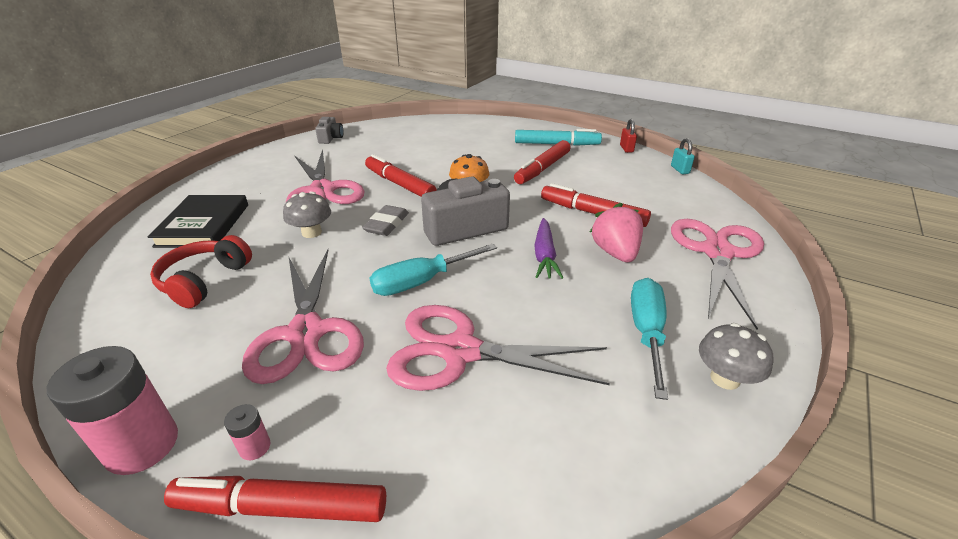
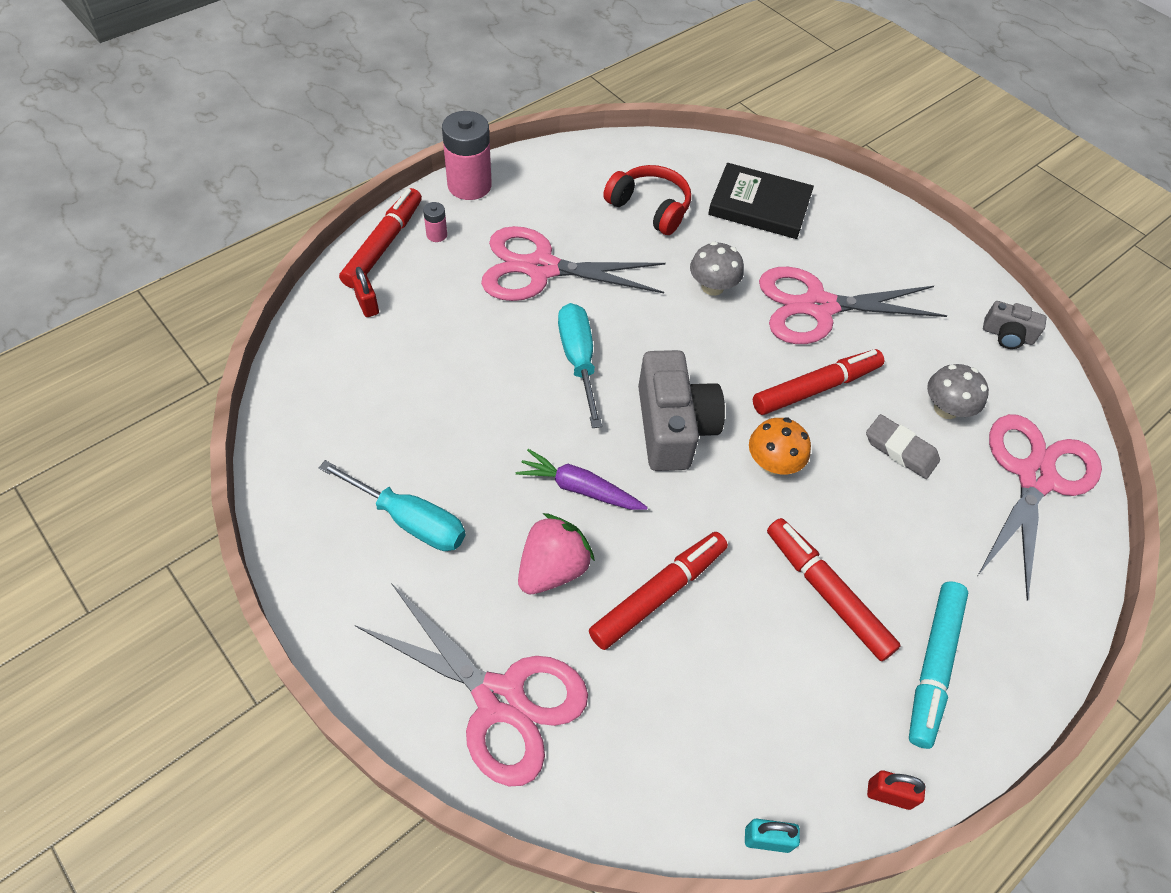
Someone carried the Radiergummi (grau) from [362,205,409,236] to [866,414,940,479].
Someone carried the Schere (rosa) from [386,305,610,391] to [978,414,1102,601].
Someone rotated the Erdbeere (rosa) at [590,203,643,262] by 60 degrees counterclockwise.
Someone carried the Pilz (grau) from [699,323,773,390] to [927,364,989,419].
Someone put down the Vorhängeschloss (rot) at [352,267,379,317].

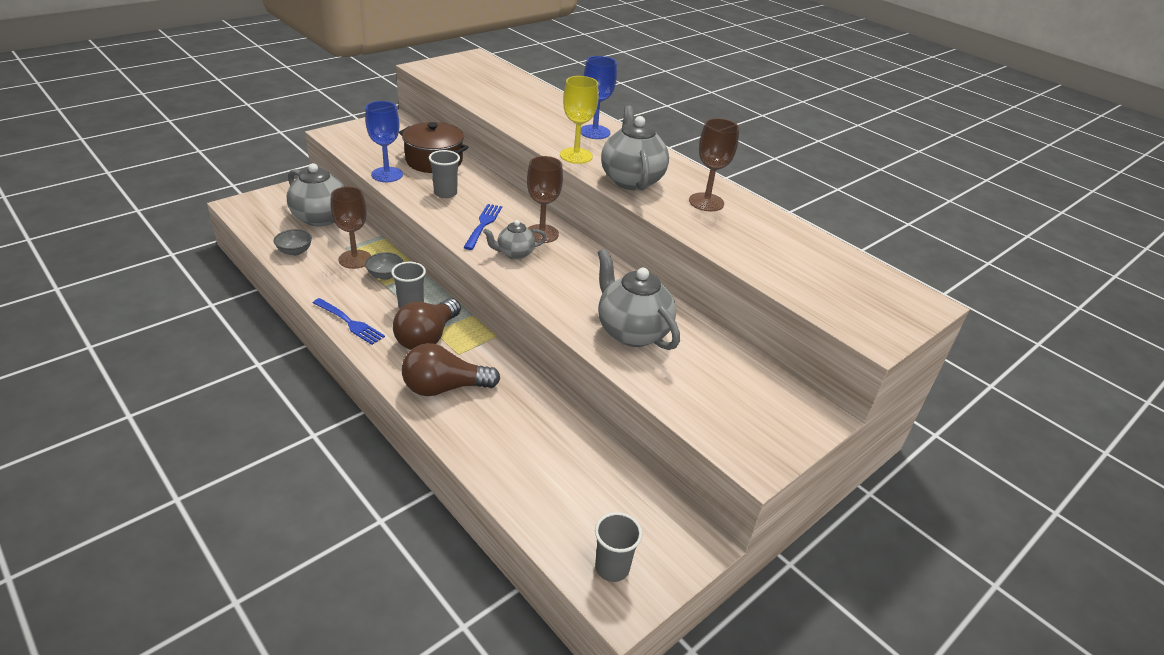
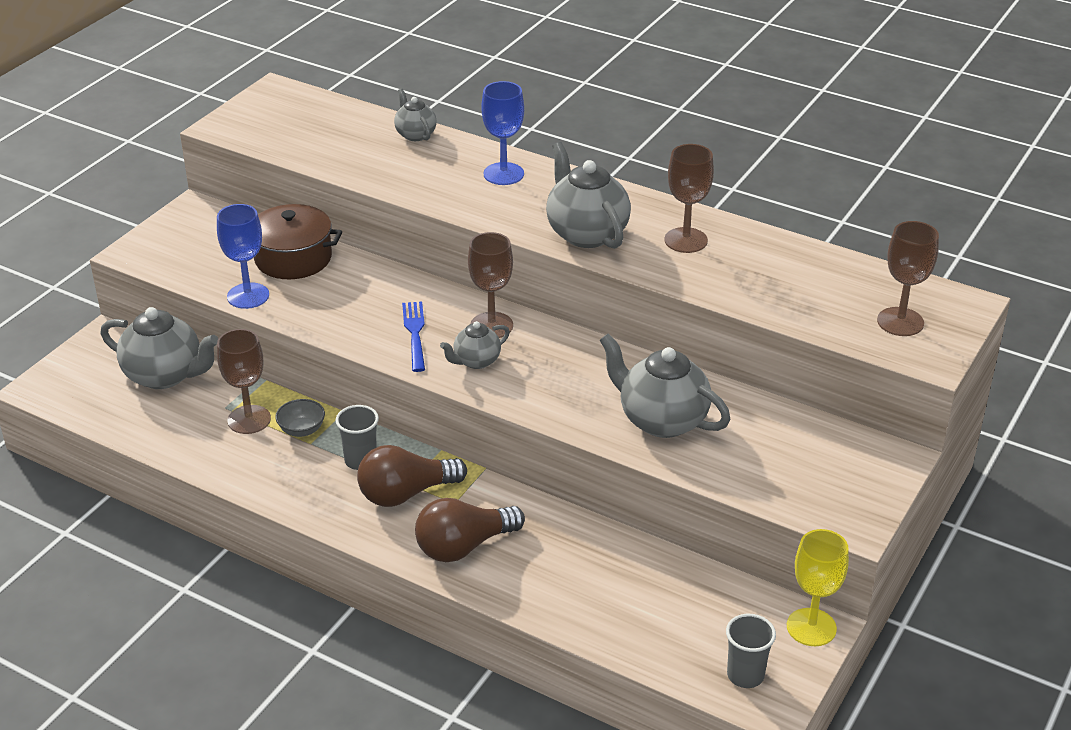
Someone took away the Schüssel (grau) at [274,229,312,256].
Someone took away the Gabel (blau) at [313,298,385,345].
Someone rotated the Glühbirne (braun) at [393,298,461,350] by 60 degrees clockwise.
Someone took away the Becher (grau) at [429,150,460,198].
Someone carried the Kelch (gelb) from [560,76,599,164] to [787,529,849,646].
Someone put down the Teekanne (grau) at [394,89,437,141].
Someone put down the Kelch (braun) at [877,221,939,336].

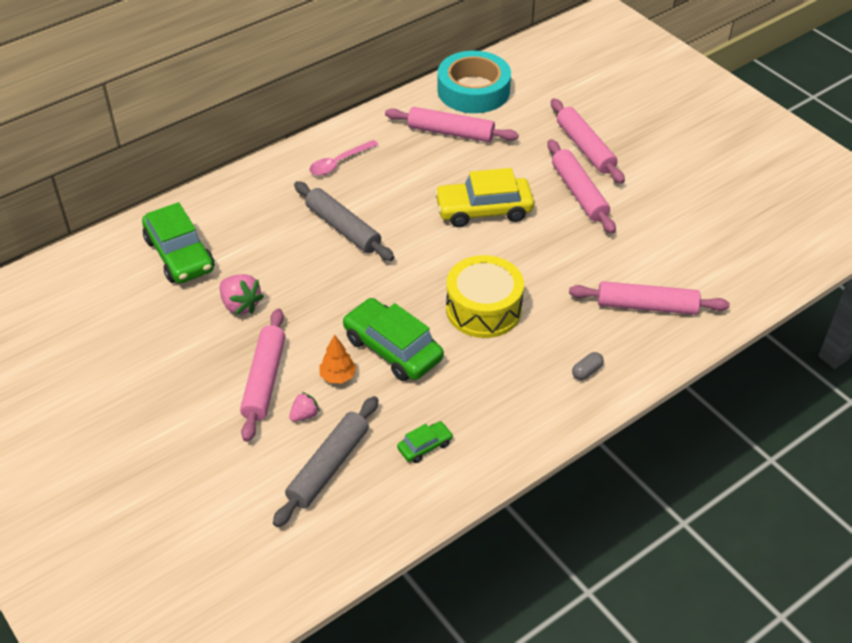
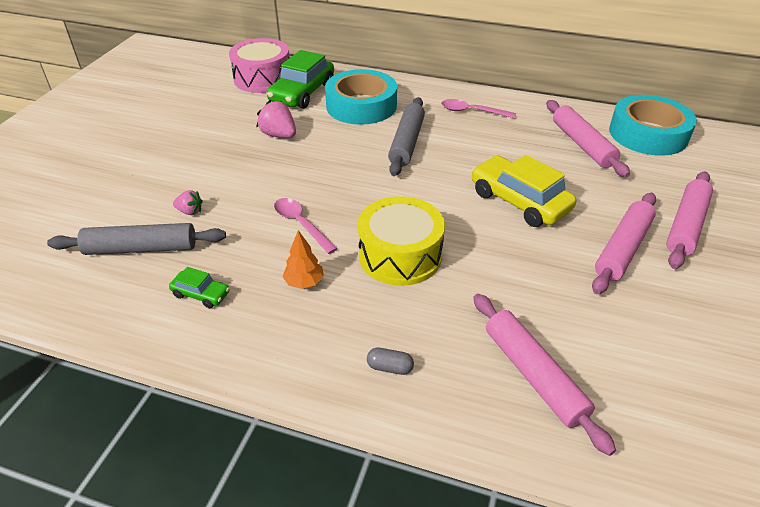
Someone rotated the Erdbeere (rosa) at [220,274,264,315] by 120 degrees clockwise.
Someone took away the Nudelholz (rosa) at [240,309,285,442].
Someone carried the Baum (orange) from [319,334,356,384] to [282,230,324,289].
Someone swapped the Auto (grün) at [343,298,444,381] for the Löffel (rosa) at [274,198,338,254].
Someone put down the Trommel (rosa) at [229,38,290,93].
Someone put down the Klebeband (türkis) at [325,69,397,125].

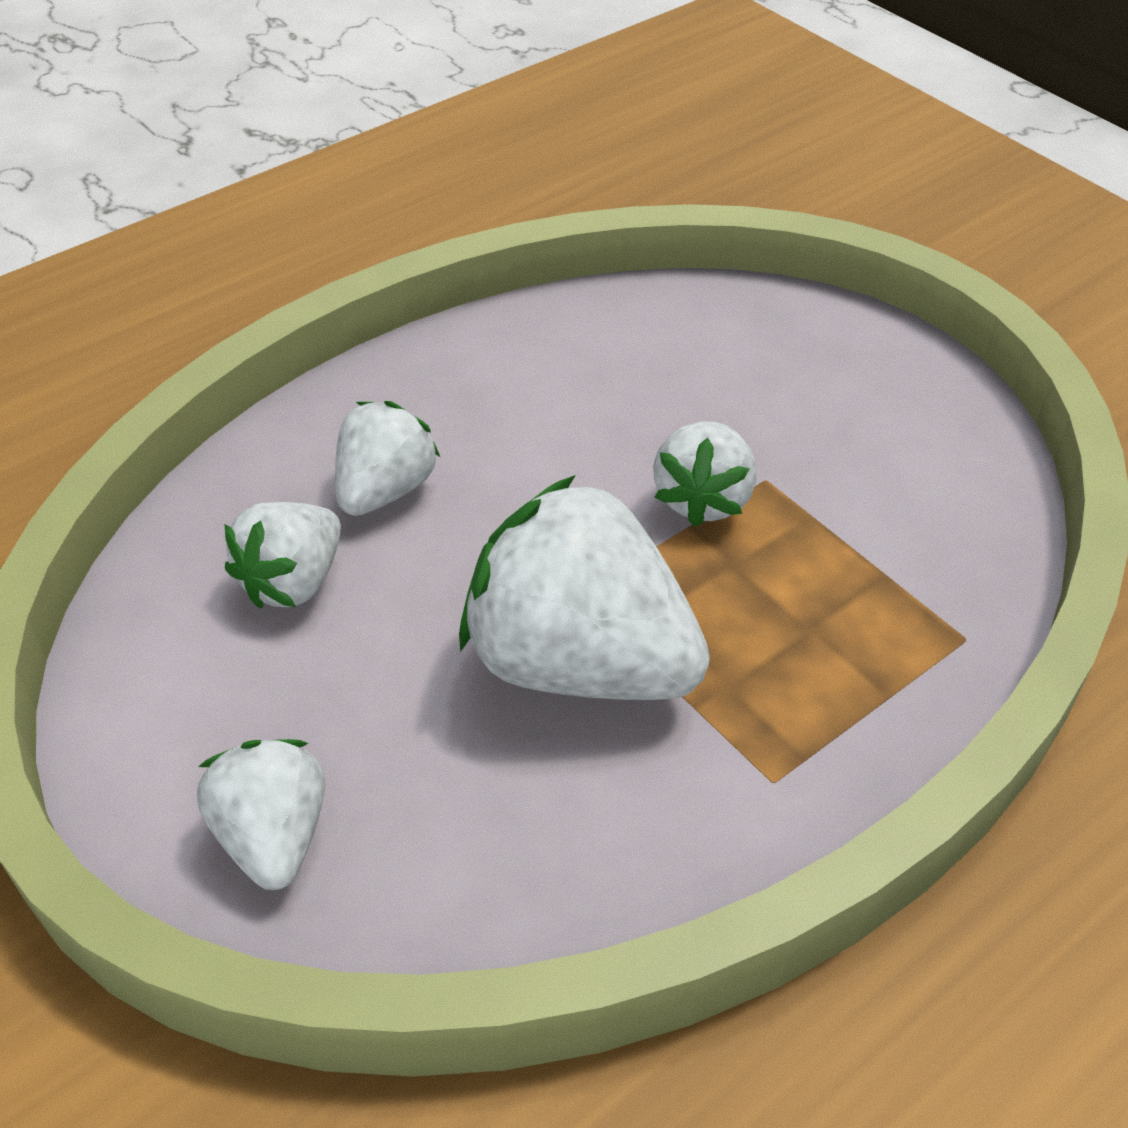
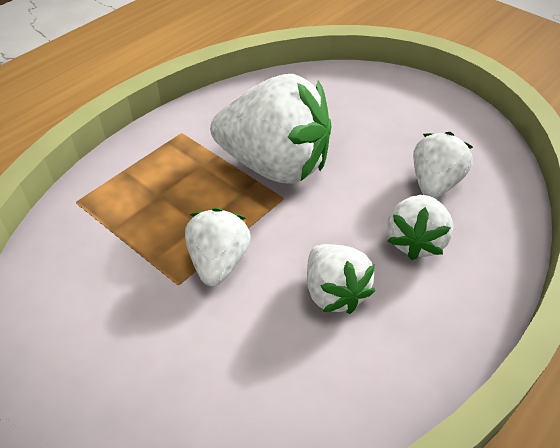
Someone carried the Erdbeere (weiß) from [197,739,326,890] to [307,244,375,314].

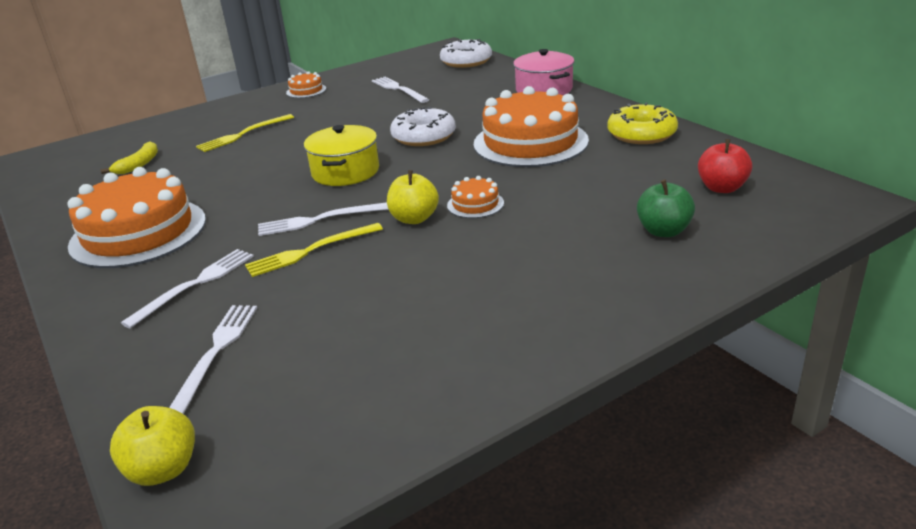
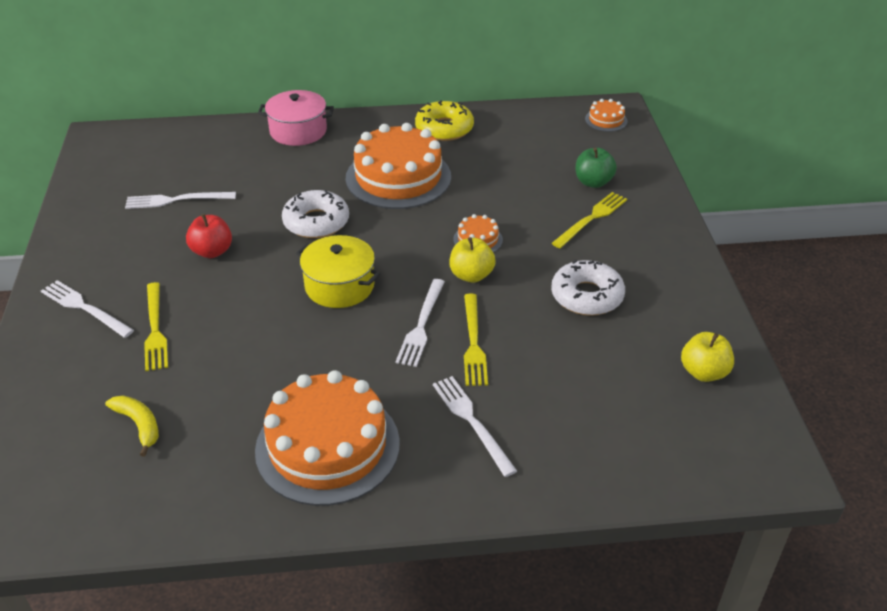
Someone carried the Apfel (gelb) from [110,406,195,486] to [681,332,734,382].
Someone carried the Gabel (weiß) from [169,305,257,414] to [41,280,134,338].
Someone carried the Kuchen (orange) from [286,71,326,98] to [585,99,628,132].
Someone carried the Donut (weiß) from [440,39,492,68] to [551,260,625,316].
Someone carried the Apfel (rot) from [698,139,752,193] to [186,214,232,258].
Someone put down the Gabel (gelb) at [552,192,627,248].

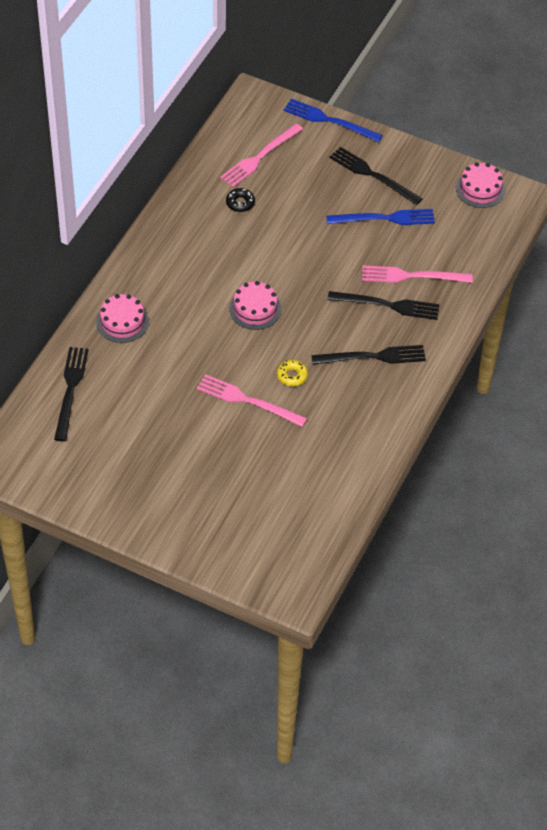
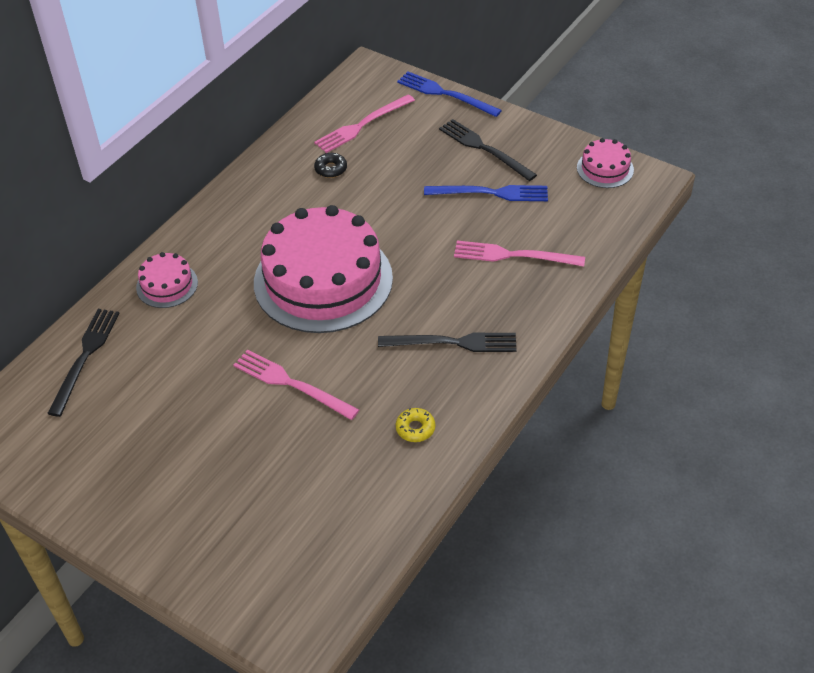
Someone scaled the Kuchen (rosa) at [229,281,281,330] by 2.27.
Someone carried the Donut (gelb) from [277,360,308,386] to [396,408,435,442].
Someone took away the Gabel (schwarz) at [328,291,440,320].

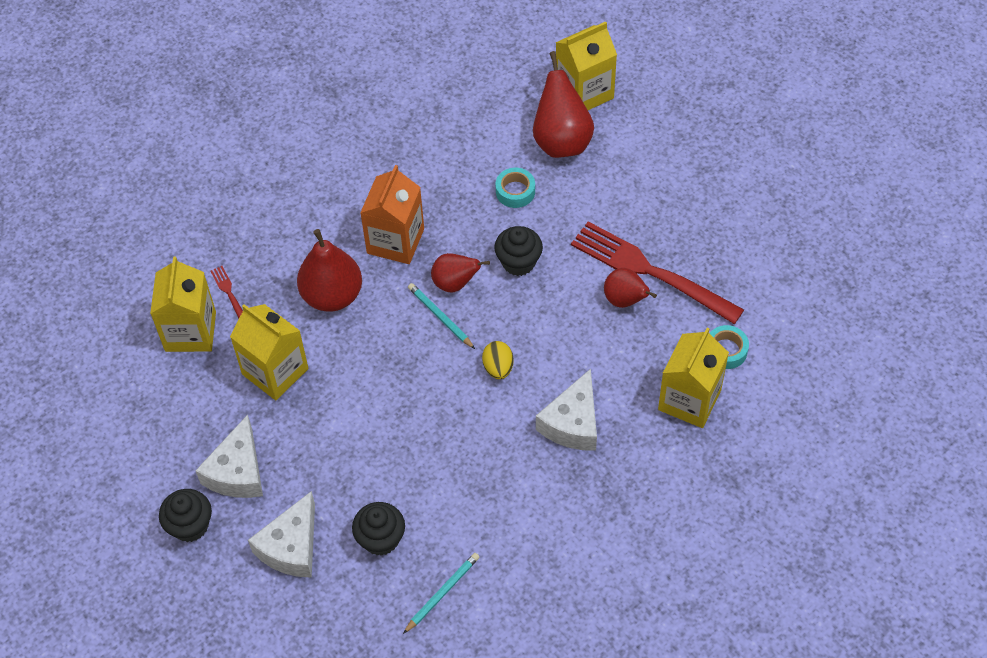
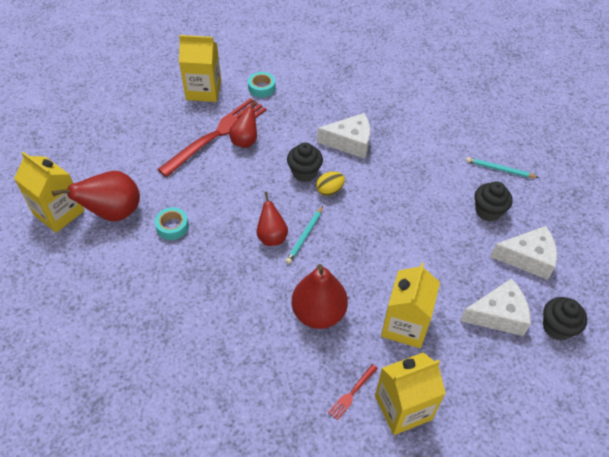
Someone took away the Getränkekarton (orange) at [360,165,424,264].
Someone carried the Muffin (schwarz) from [494,226,543,276] to [287,142,323,182].
Someone rotated the Gabel (rot) at [571,222,744,324] by 150 degrees counterclockwise.
Someone carried the Getränkekarton (gelb) from [658,328,729,428] to [179,35,221,102].

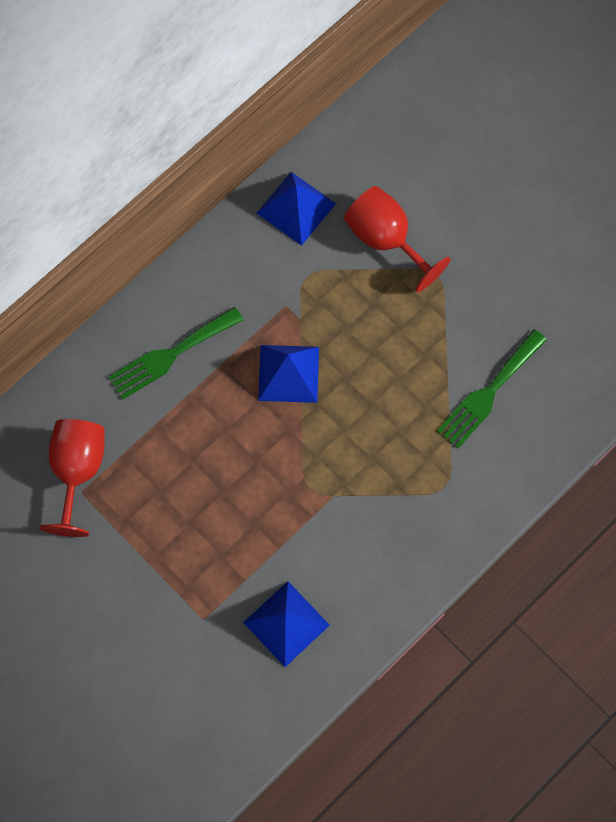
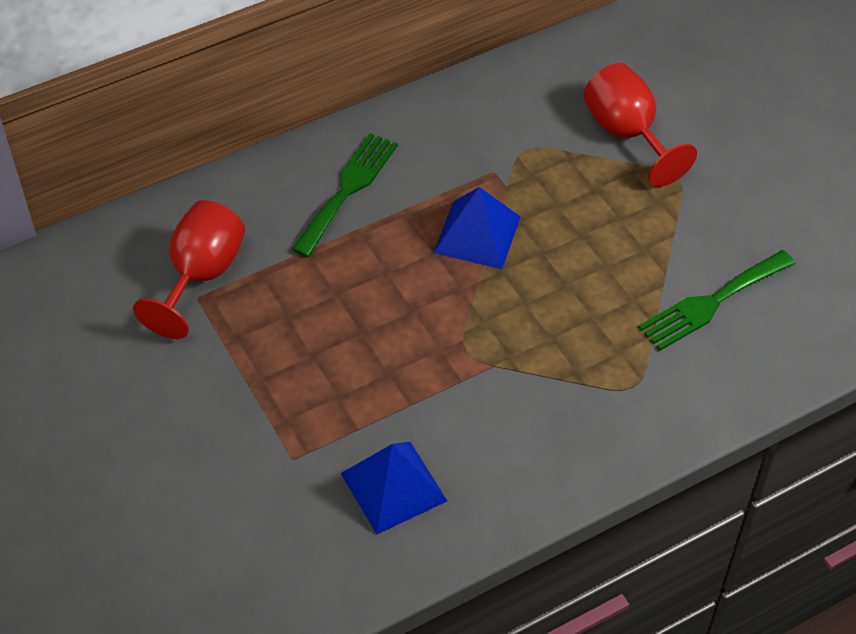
Someone rotated the Gabel (grün) at [109,307,243,399] by 135 degrees clockwise.
Someone took away the Pyramide (blau) at [257,172,336,246].

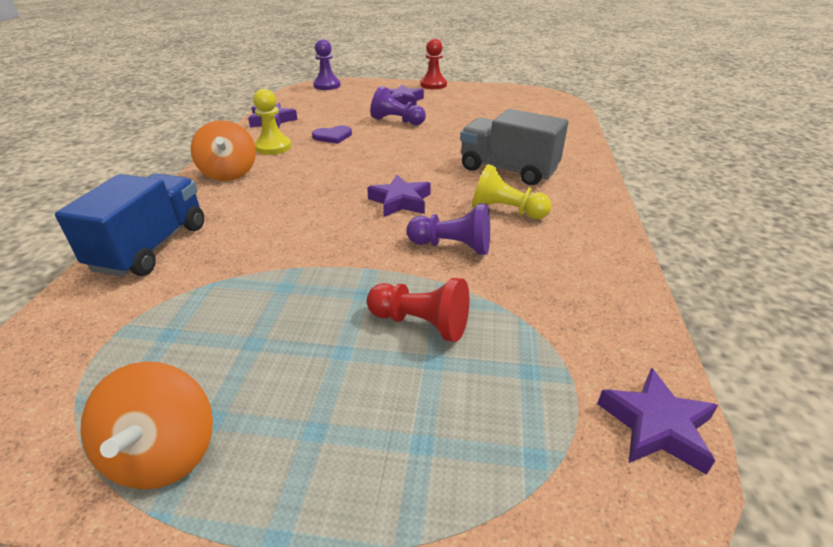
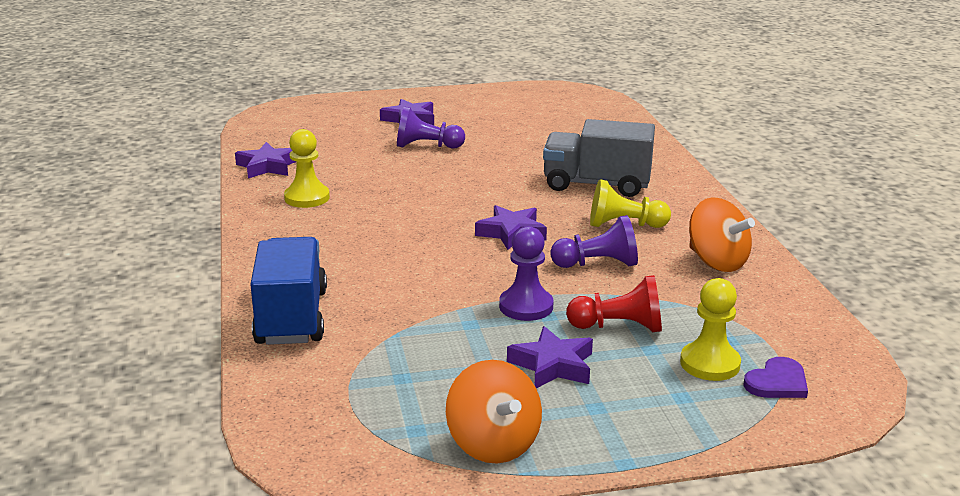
Someone carried the Kreisel (orange) from [191,120,256,181] to [689,197,755,272].
Someone carried the Herz (lila) from [312,125,352,144] to [743,357,808,398].
Someone carried the Bauer (lila) from [313,39,341,90] to [499,226,553,321].
Someone took away the Bauer (rot) at [420,38,447,89].
Someone carried the Stern (lila) from [597,368,718,475] to [507,326,593,389].
Someone put down the Bauer (gelb) at [680,278,741,381].

